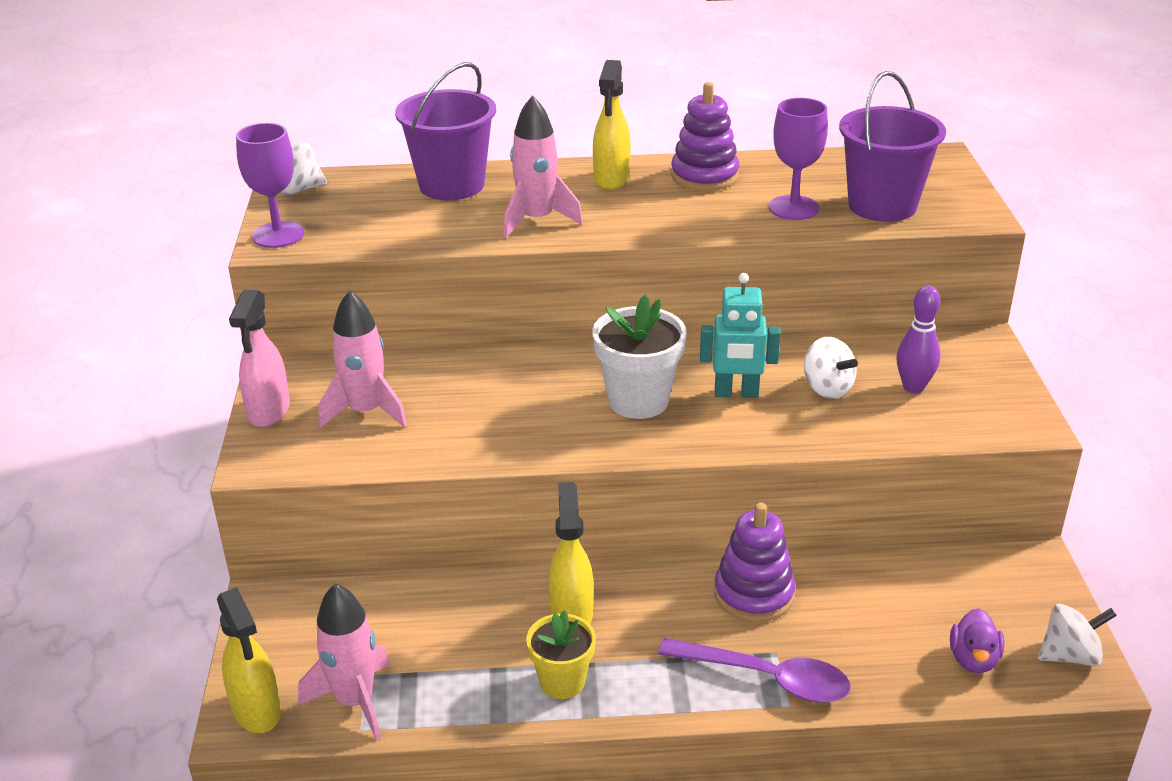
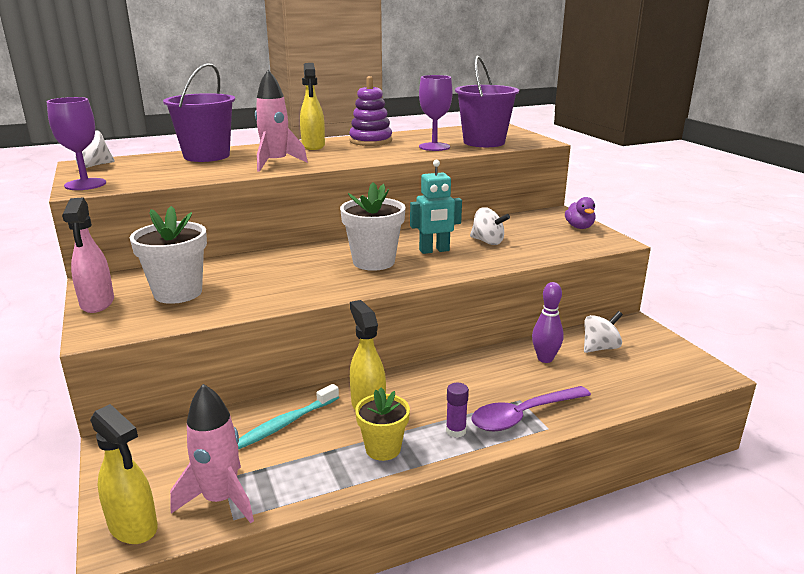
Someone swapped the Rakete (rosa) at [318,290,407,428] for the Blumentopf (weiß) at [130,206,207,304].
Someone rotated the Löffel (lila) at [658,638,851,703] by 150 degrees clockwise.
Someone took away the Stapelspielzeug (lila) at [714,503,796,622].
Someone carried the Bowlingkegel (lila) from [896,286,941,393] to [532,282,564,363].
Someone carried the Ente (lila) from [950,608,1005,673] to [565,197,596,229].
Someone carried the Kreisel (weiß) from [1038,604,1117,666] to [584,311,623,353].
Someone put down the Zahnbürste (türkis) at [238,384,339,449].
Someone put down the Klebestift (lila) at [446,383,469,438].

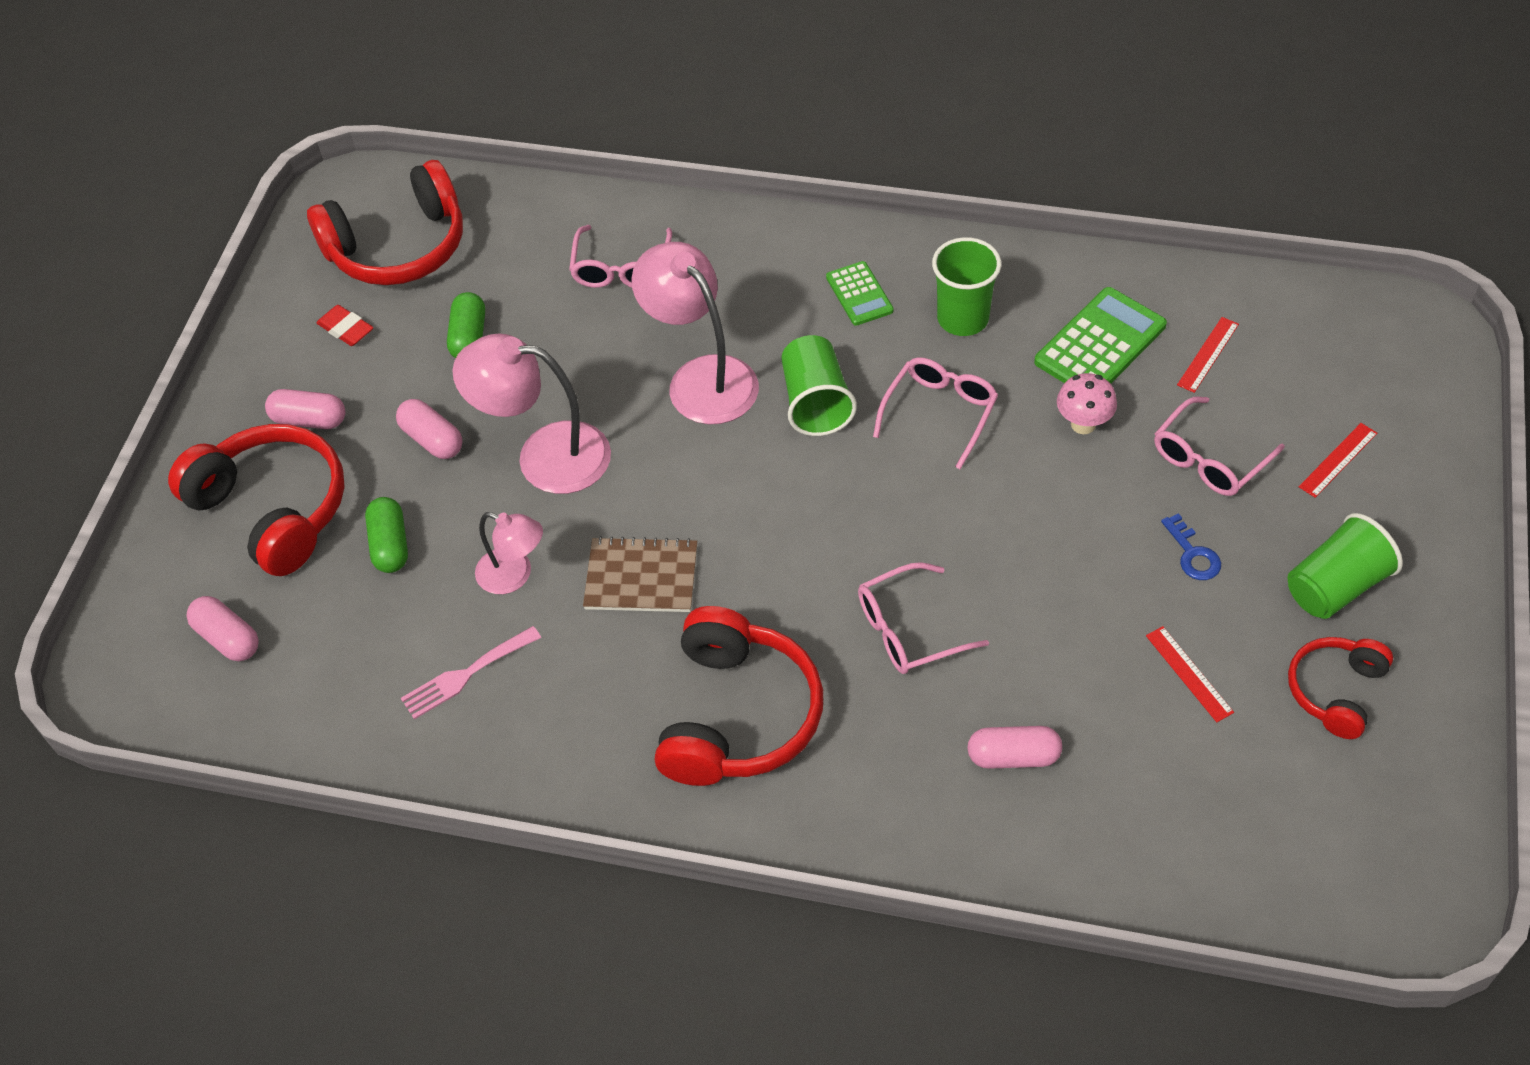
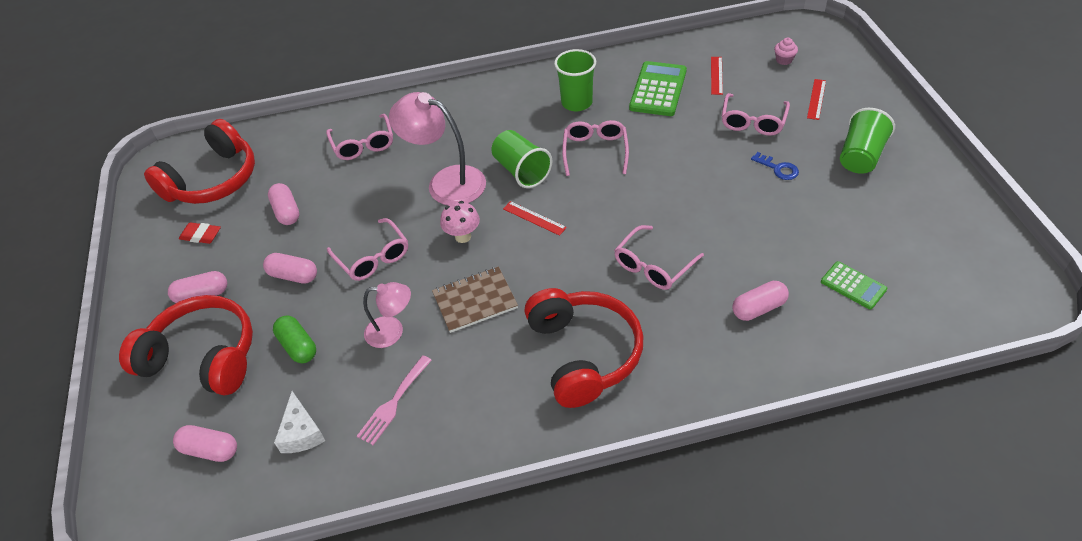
Someone repainted the Kapsel (grün) at [447,292,485,358], which became the Kapsel (rosa) at [268,183,299,225].
Someone swapped the Lampe (rosa) at [453,333,611,494] for the Brille (rosa) at [327,218,408,281].
Someone carried the Taschenrechner (grün) from [826,261,894,326] to [821,261,888,310].
Someone carried the Pilz (rosa) from [1057,373,1117,434] to [440,201,480,243].
Someone carried the Lineal (rot) from [1146,626,1234,722] to [503,201,567,236].
Someone took away the Kopfhörer (rot) at [1288,637,1393,739].
Someone put down the Käse (weiß) at [274,391,325,453].
Someone put down the Muffin (rosa) at [774,38,798,65].

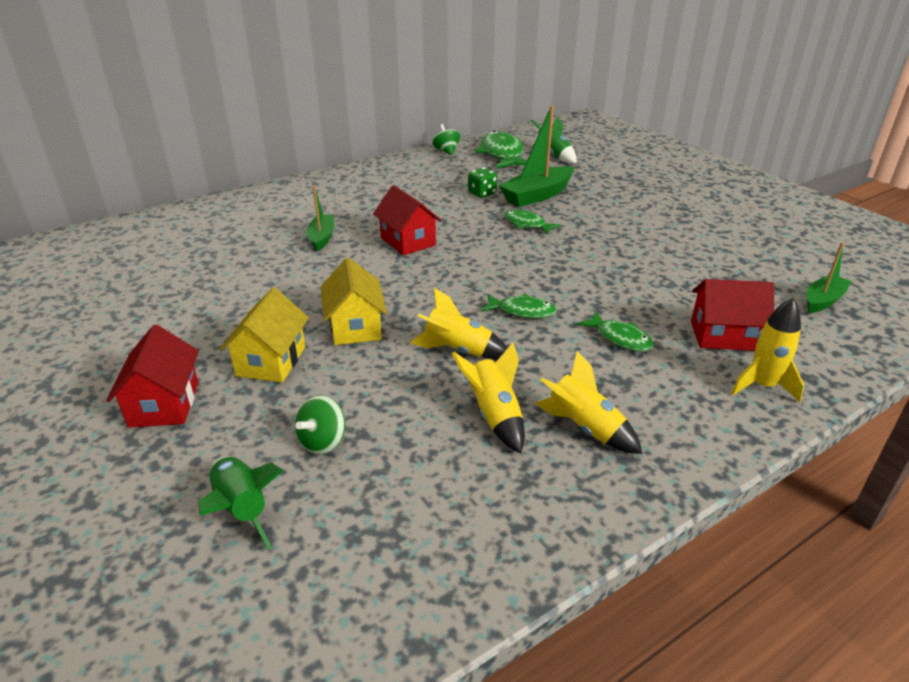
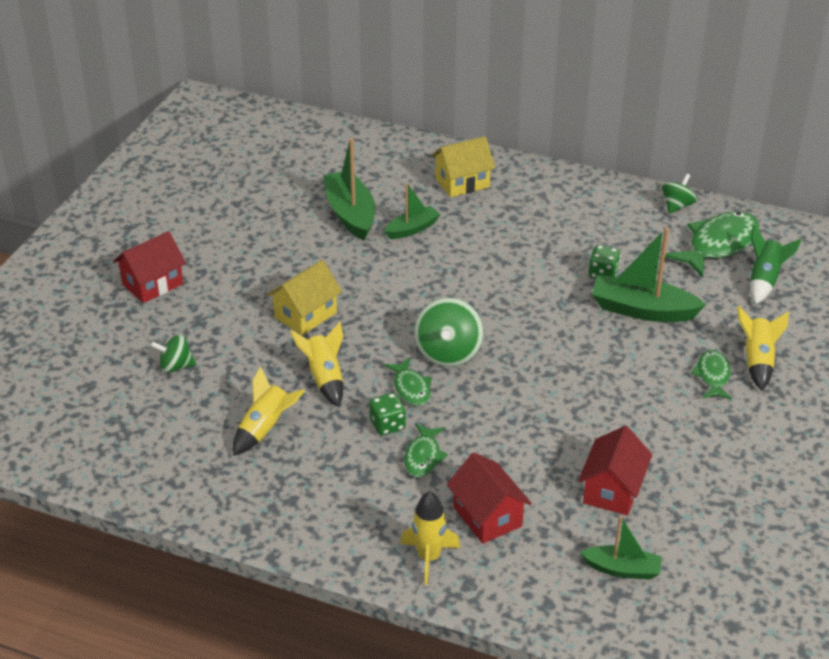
Someone took away the Rakete (grün) at [198,456,284,550].
Someone carried the Haus (gelb) from [220,287,309,382] to [431,136,495,197].
Someone carried the Haus (rot) from [373,185,442,255] to [578,426,652,515].
Someone carried the Fisch (grün) from [504,209,561,235] to [691,350,732,400].
Someone carried the Rakete (gelb) from [535,351,643,454] to [737,306,789,391].
Someone put down the Boot (grün) at [323,138,375,240].
Someone put down the Spielwürfel (grün) at [369,393,406,435].
Someone put down the Kreisel (grün) at [414,298,483,367].

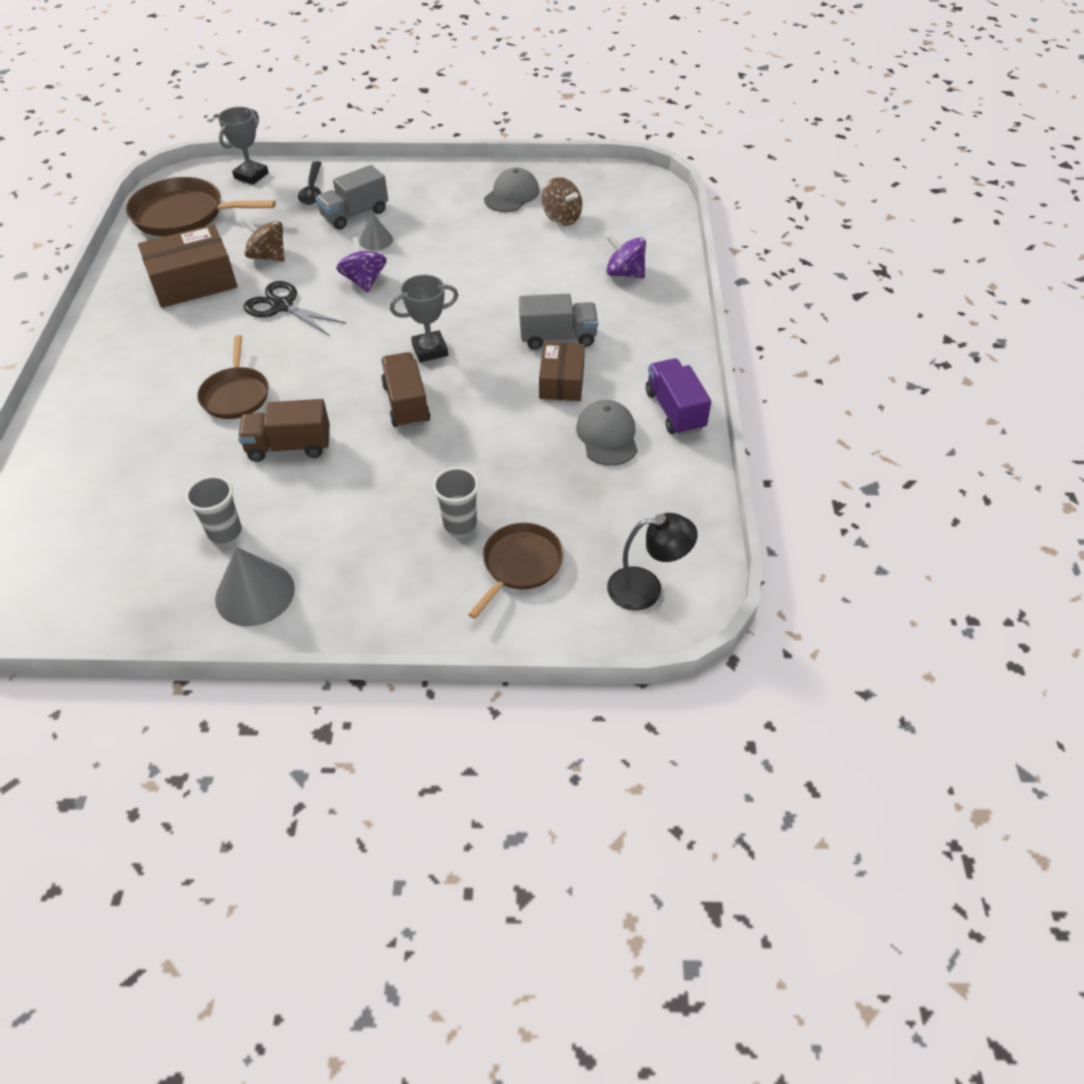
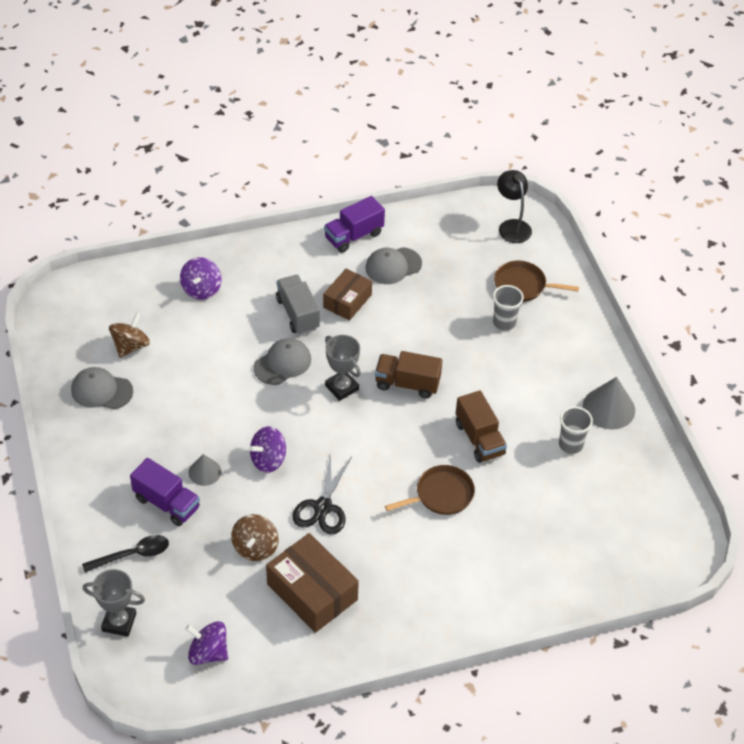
Someone swapped the Pfanne (braun) at [126,177,276,236] for the Kreisel (lila) at [185,621,228,665].
Someone repainted the Lastwagen (grau) at [315,165,388,230], which became the Lastwagen (lila) at [130,458,200,526].
Someone rotated the Lastwagen (braun) at [381,352,431,429] by 45 degrees clockwise.
Someone rotated the Schachtel (braun) at [539,342,585,401] by 45 degrees counterclockwise.
Someone put down the Kappe (grau) at [254,338,311,385].

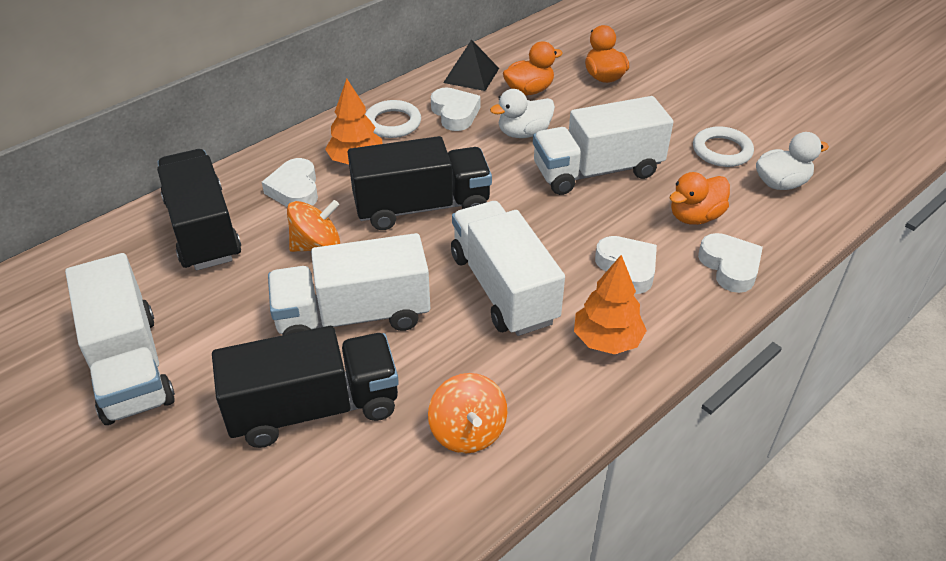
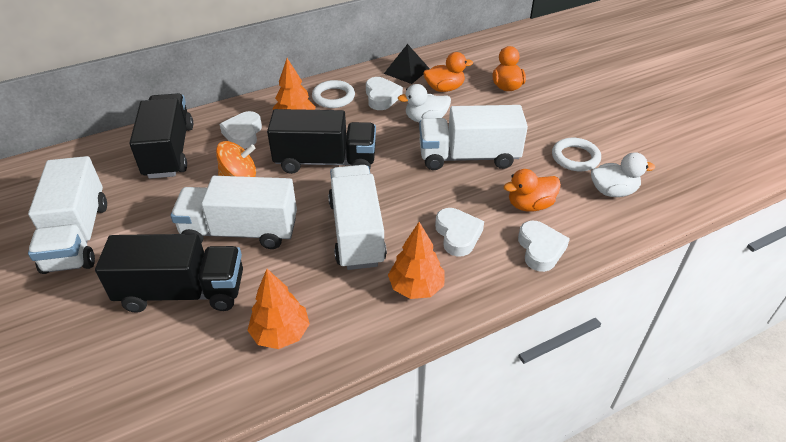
Someone swapped the Kreisel (orange) at [428,373,507,453] for the Baum (orange) at [247,269,310,349].

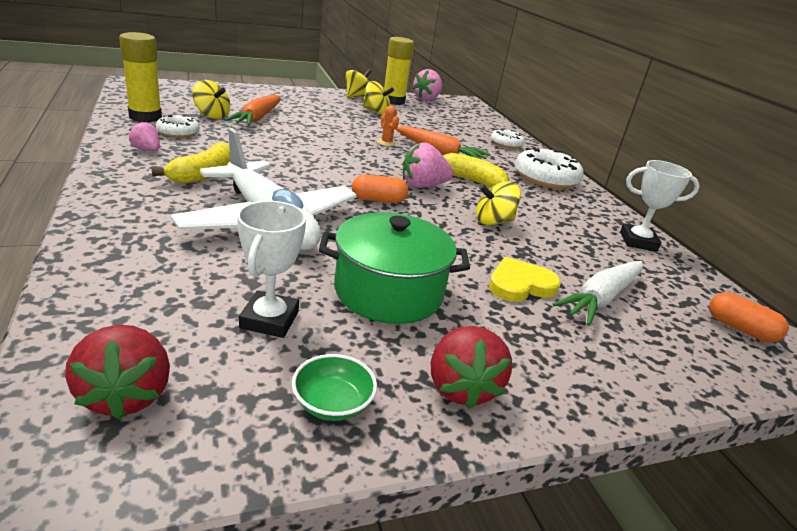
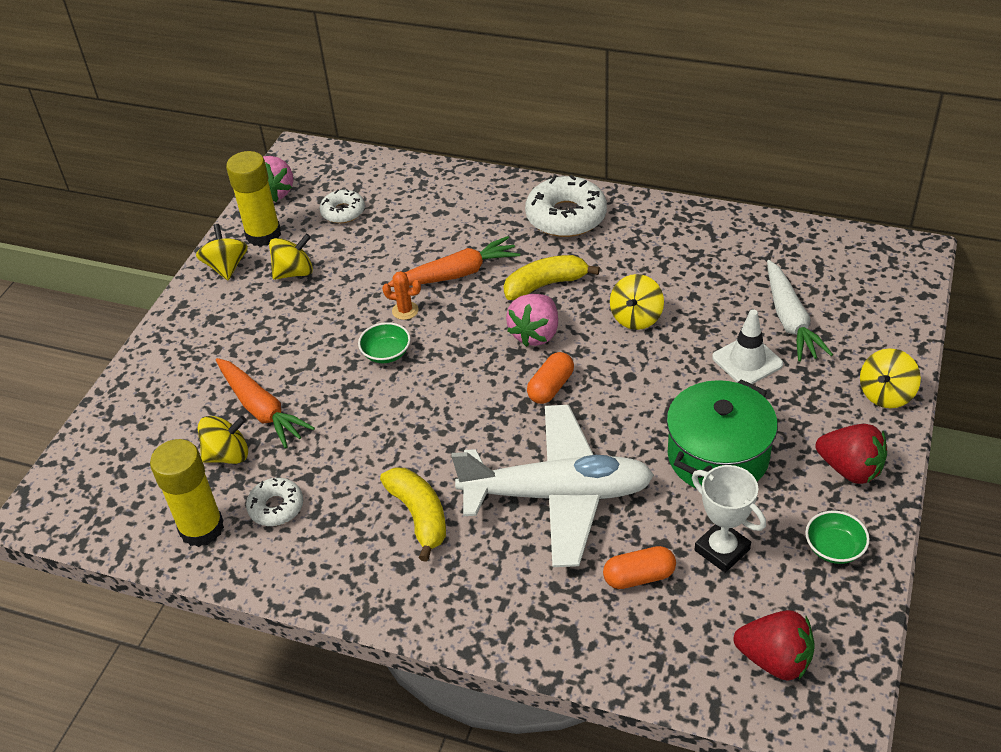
Someone took away the Erdbeere (rosa) at [129,121,160,151].
Someone swapped the Herz (gelb) at [489,257,561,302] for the Leitkegel (weiß) at [712,309,783,384].
Someone carried the Donut (weiß) from [491,129,524,149] to [320,189,365,223].
Someone took away the Pokal (weiß) at [620,160,700,251].
Someone carried the Kapsel (orange) from [709,292,789,343] to [603,546,676,589].
Someone put down the Schüssel (grün) at [358,322,411,363].
Someone put down the Kreisel (gelb) at [860,348,921,408].

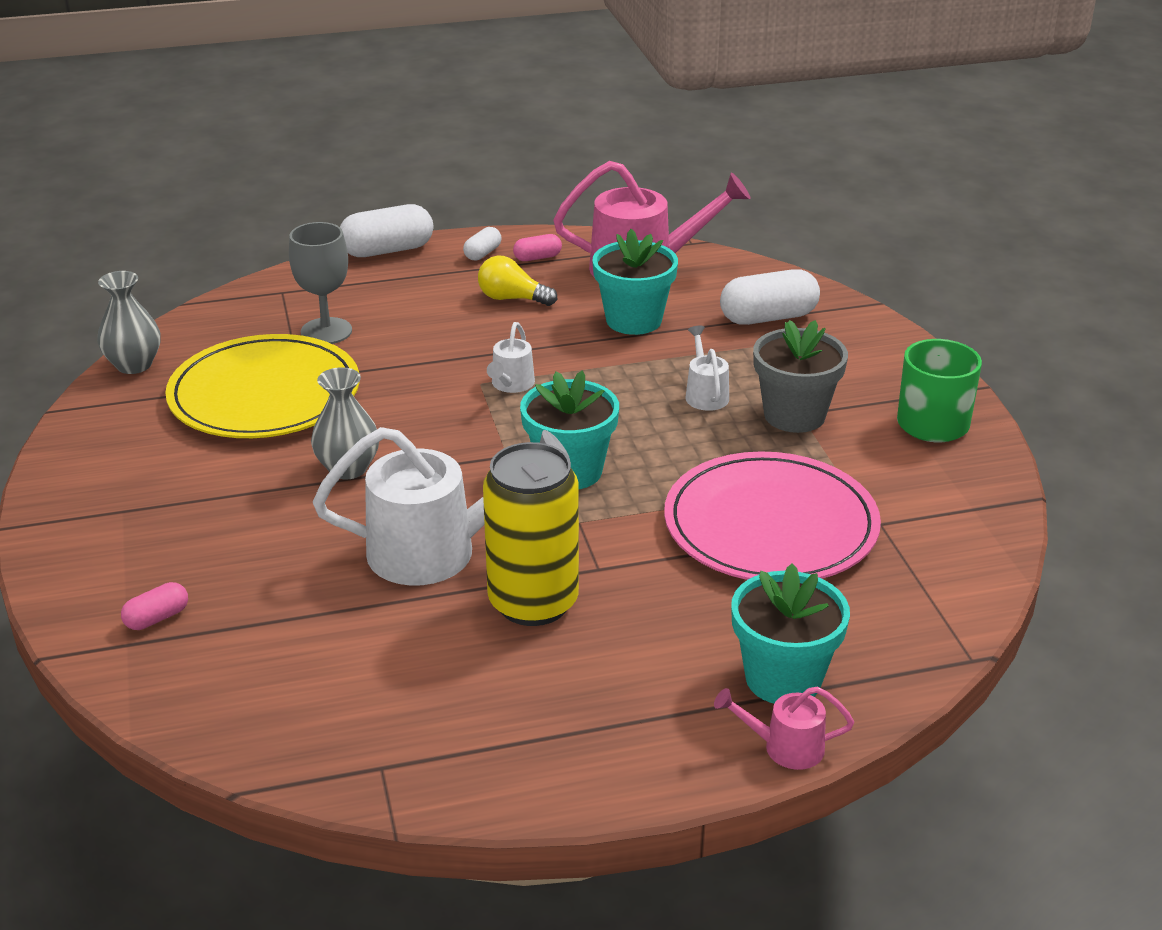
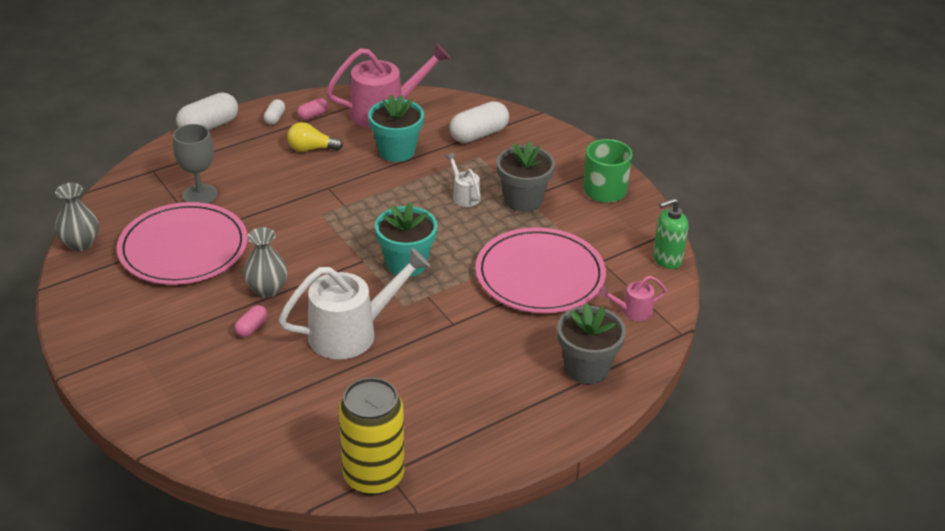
Someone carried the Kapsel (rosa) from [121,582,188,630] to [234,305,268,337].
Someone repainted the Teller (gelb) at [165,334,360,438], which became the Teller (rosa) at [117,202,248,285].
Someone carried the Dose (gelb) from [483,442,579,626] to [339,377,404,495].
Someone took away the Gießkanne (weiß) at [487,322,535,393].
Someone carried the Gießkanne (rosa) from [714,687,854,770] to [598,276,667,321].
Someone repainted the Blumentopf (türkis) at [731,564,850,704], which became the Blumentopf (grau) at [557,303,626,384].
Someone put down the Seifenspender (grün) at [653,198,689,269].

